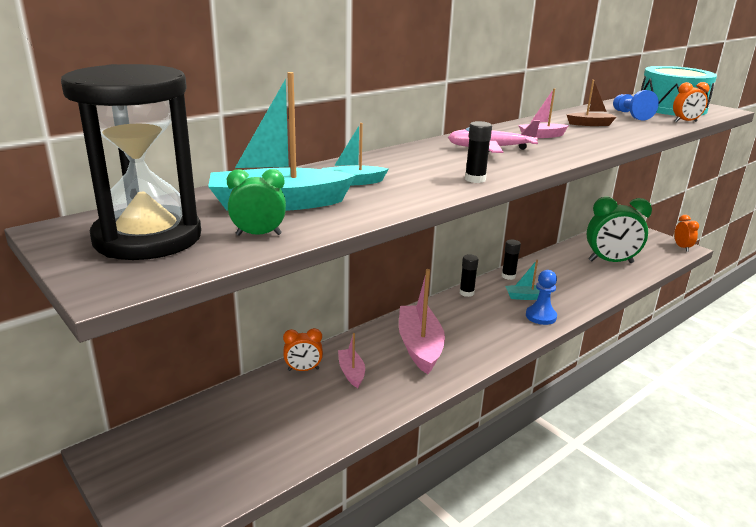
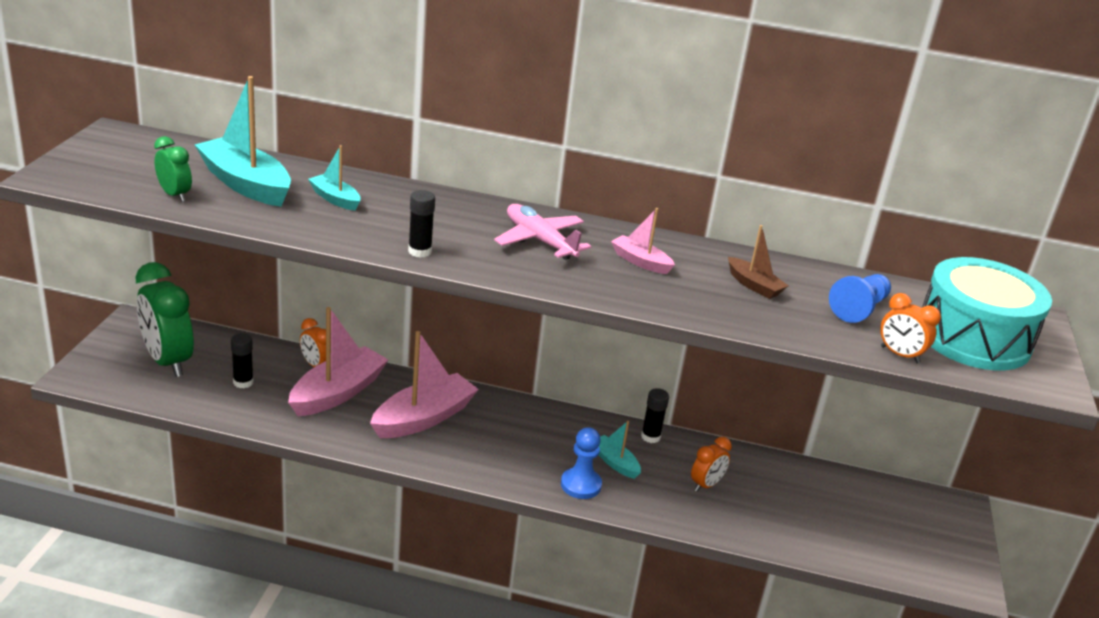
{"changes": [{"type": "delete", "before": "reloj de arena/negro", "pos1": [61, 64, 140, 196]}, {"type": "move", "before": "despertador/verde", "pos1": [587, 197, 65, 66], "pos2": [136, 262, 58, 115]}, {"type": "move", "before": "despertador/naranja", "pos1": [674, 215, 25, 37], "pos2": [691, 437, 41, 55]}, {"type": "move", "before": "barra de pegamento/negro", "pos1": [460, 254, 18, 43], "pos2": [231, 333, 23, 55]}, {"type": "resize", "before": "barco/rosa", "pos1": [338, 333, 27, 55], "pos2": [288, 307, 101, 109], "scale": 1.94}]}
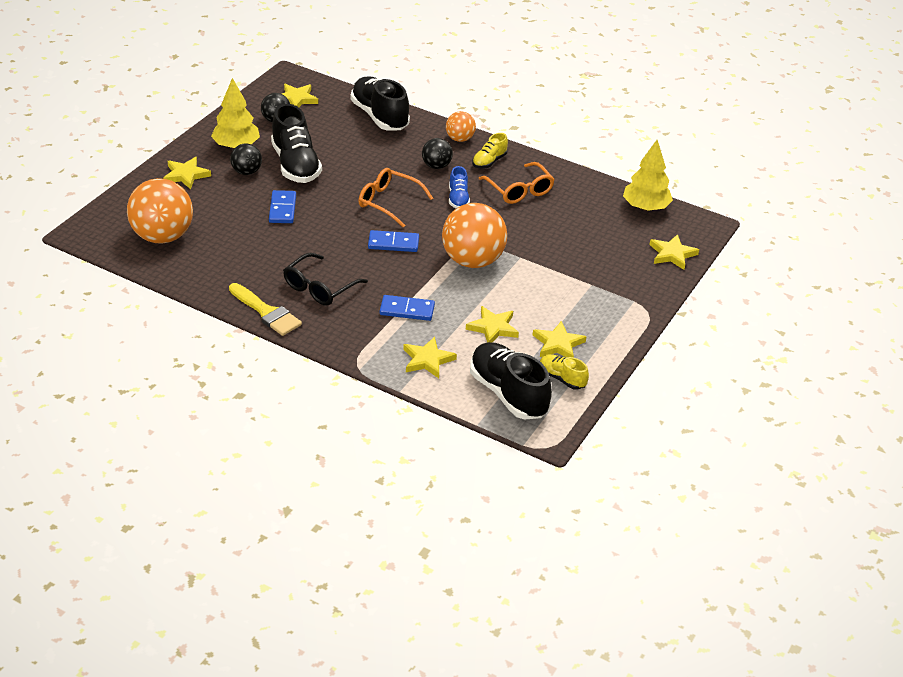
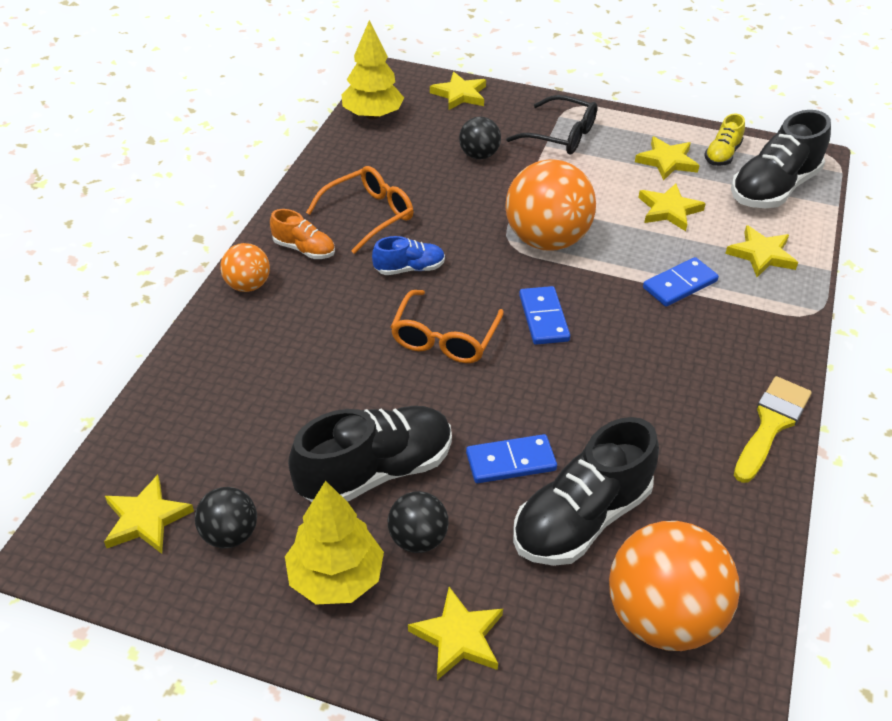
{"changes": [{"type": "move", "before": "zapato/negro", "pos1": [351, 76, 59, 55], "pos2": [513, 417, 146, 149]}, {"type": "recolor", "before": "zapato/amarillo", "after": "zapato/naranja", "pos1": [472, 133, 36, 36], "pos2": [270, 209, 65, 50]}, {"type": "move", "before": "pelota/negro", "pos1": [422, 138, 31, 31], "pos2": [459, 117, 42, 42]}, {"type": "move", "before": "gafas/negro", "pos1": [283, 253, 85, 53], "pos2": [506, 95, 91, 59]}, {"type": "rotate", "before": "ficha de dominó/azul", "pos1": [380, 295, 55, 26], "pos2": [643, 257, 76, 50], "turn": 60}]}
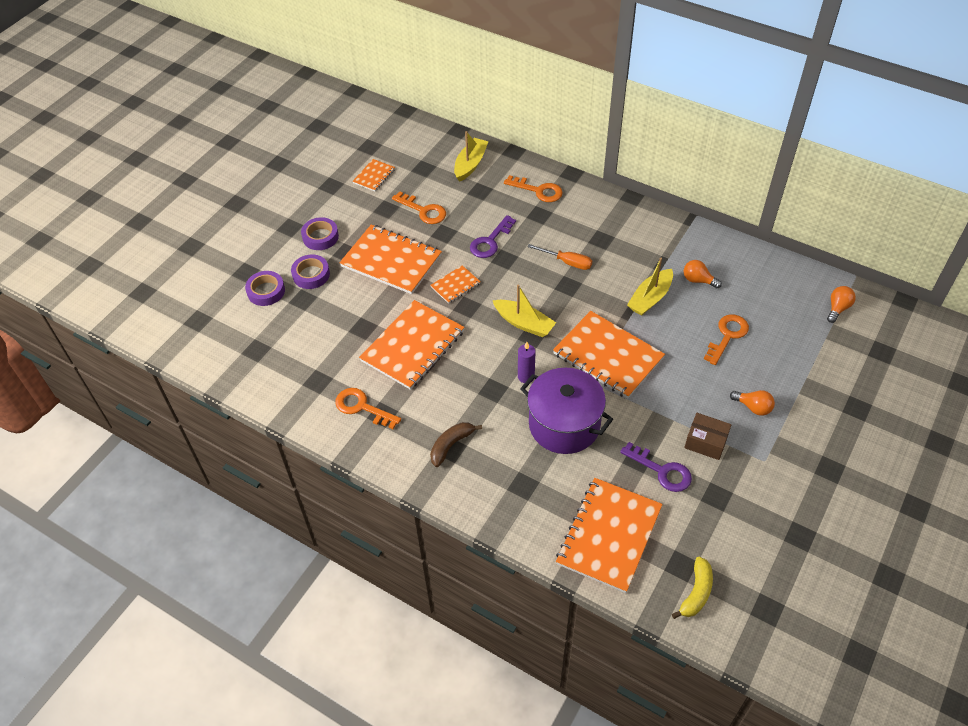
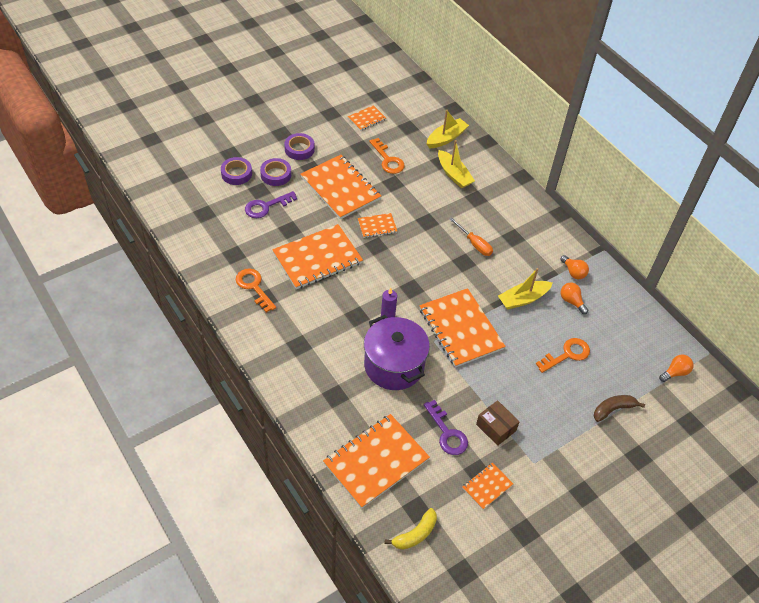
{"changes": [{"type": "delete", "before": "llave/naranja", "pos1": [504, 175, 59, 27]}, {"type": "move", "before": "llave/morado", "pos1": [470, 215, 46, 43], "pos2": [245, 191, 52, 27]}, {"type": "move", "before": "barco/amarillo", "pos1": [492, 284, 64, 53], "pos2": [438, 140, 37, 48]}, {"type": "move", "before": "bombilla/naranja", "pos1": [730, 390, 45, 26], "pos2": [560, 255, 29, 24]}, {"type": "move", "before": "plátano/marrón", "pos1": [430, 422, 52, 45], "pos2": [594, 395, 51, 27]}, {"type": "insert", "after": "cuaderno/naranja", "pos2": [462, 463, 51, 46]}]}
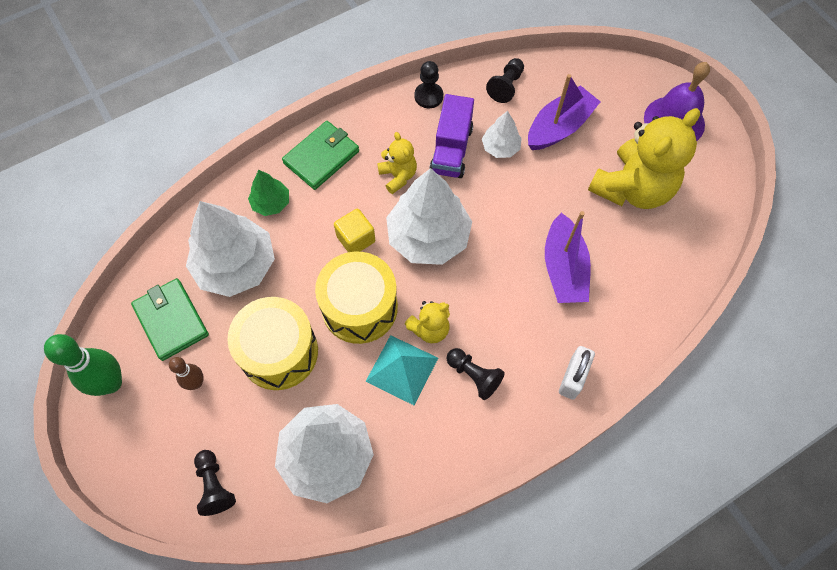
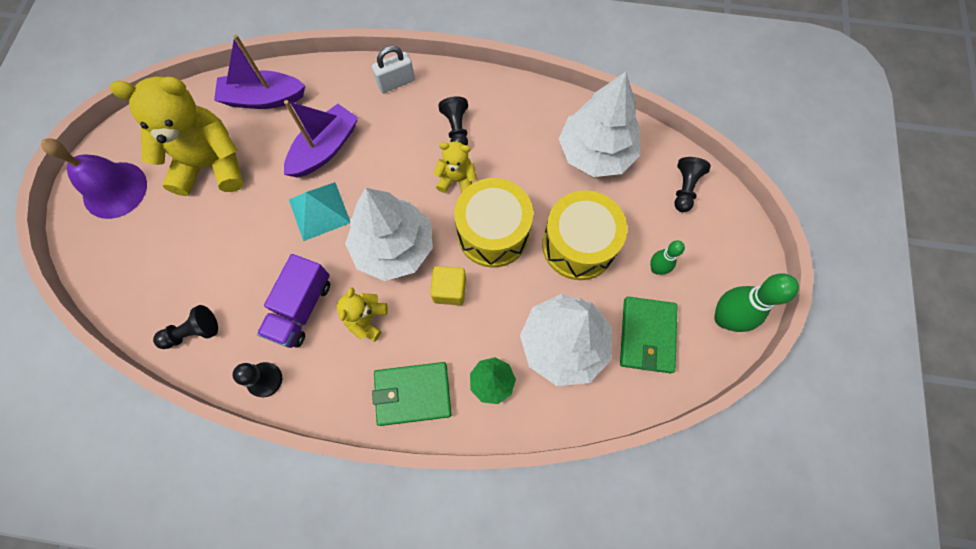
{"changes": [{"type": "move", "before": "barco/morado", "pos1": [528, 74, 73, 76], "pos2": [214, 34, 91, 75]}, {"type": "rotate", "before": "camión/morado", "pos1": [429, 94, 45, 84], "pos2": [257, 254, 73, 94], "turn": 150}, {"type": "delete", "before": "árbol/blanco", "pos1": [482, 111, 40, 47]}, {"type": "move", "before": "pirámide/turquesa", "pos1": [365, 335, 73, 70], "pos2": [289, 182, 61, 59]}, {"type": "recolor", "before": "bolo/marrón", "after": "bolo/verde", "pos1": [169, 357, 34, 33], "pos2": [650, 240, 35, 35]}]}
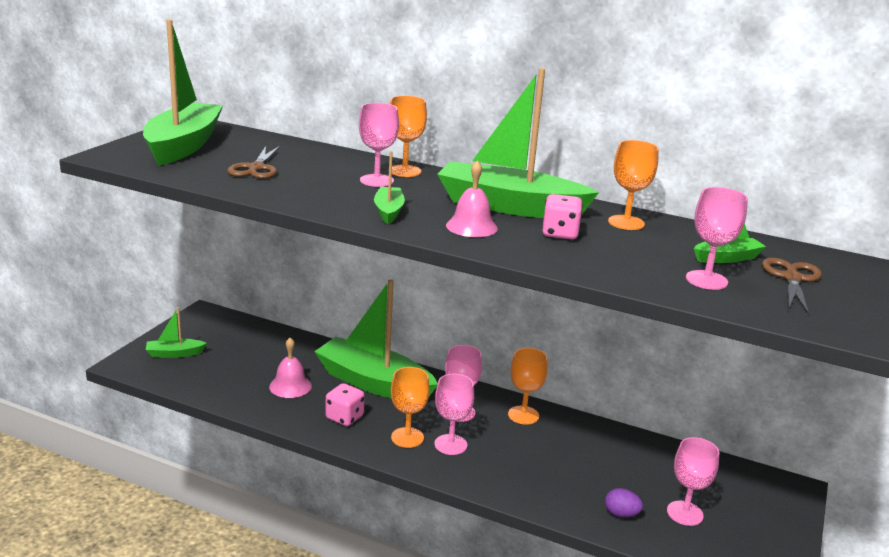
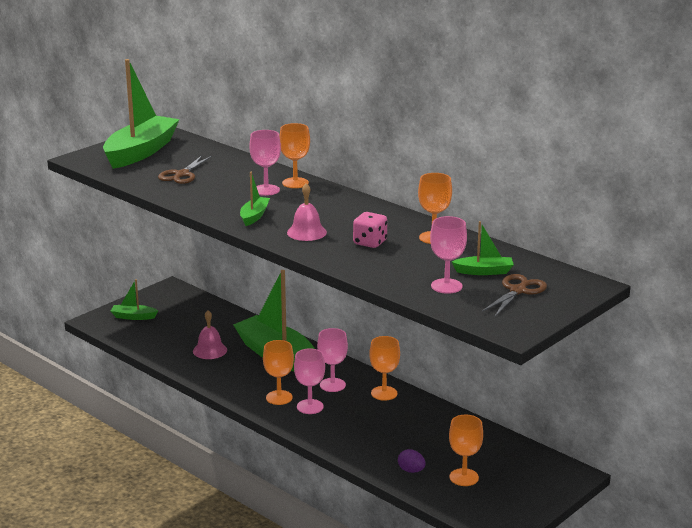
{"changes": [{"type": "delete", "before": "barco/verde", "pos1": [437, 68, 162, 150]}, {"type": "delete", "before": "dado/rosa", "pos1": [326, 383, 39, 43]}, {"type": "recolor", "before": "copa/rosa", "after": "copa/naranja", "pos1": [667, 437, 52, 89], "pos2": [449, 415, 34, 71]}]}
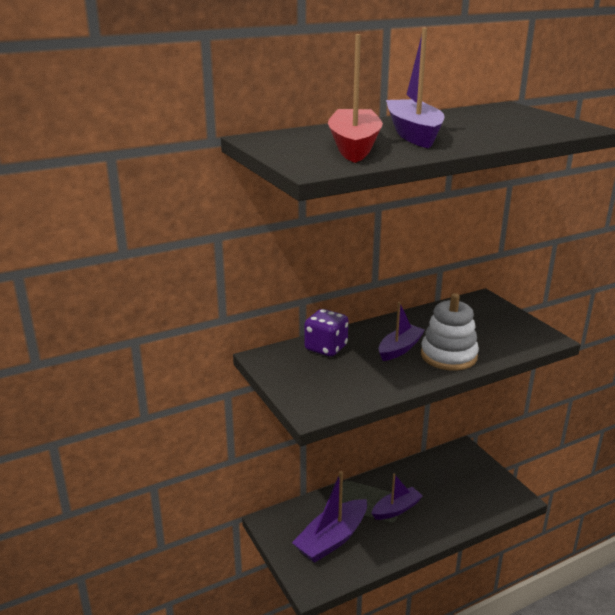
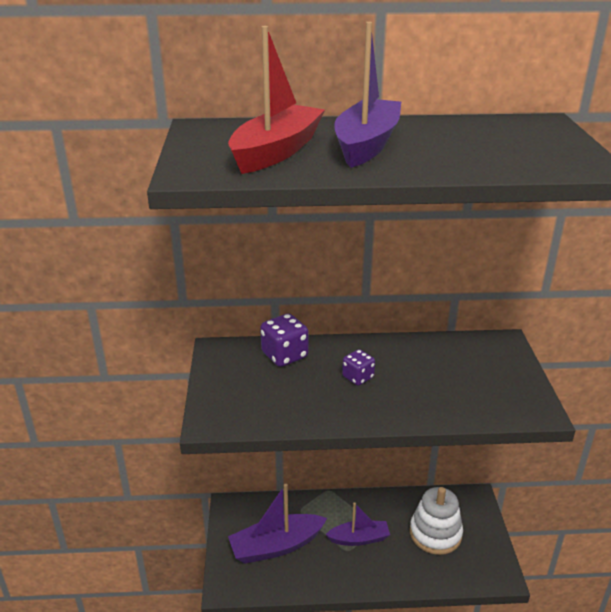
{"changes": [{"type": "move", "before": "juguete apilable/blanco", "pos1": [421, 293, 58, 78], "pos2": [410, 487, 53, 68]}, {"type": "replace", "before": "barco/morado", "after": "dado/morado", "pos1": [378, 302, 47, 59], "pos2": [342, 349, 33, 37]}]}
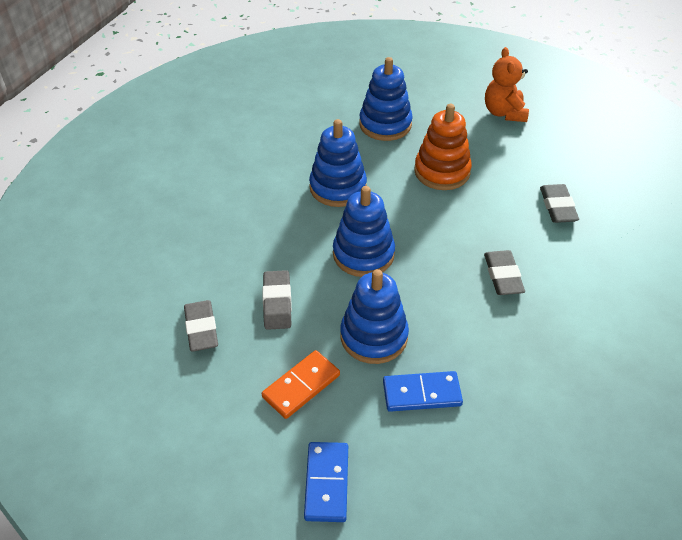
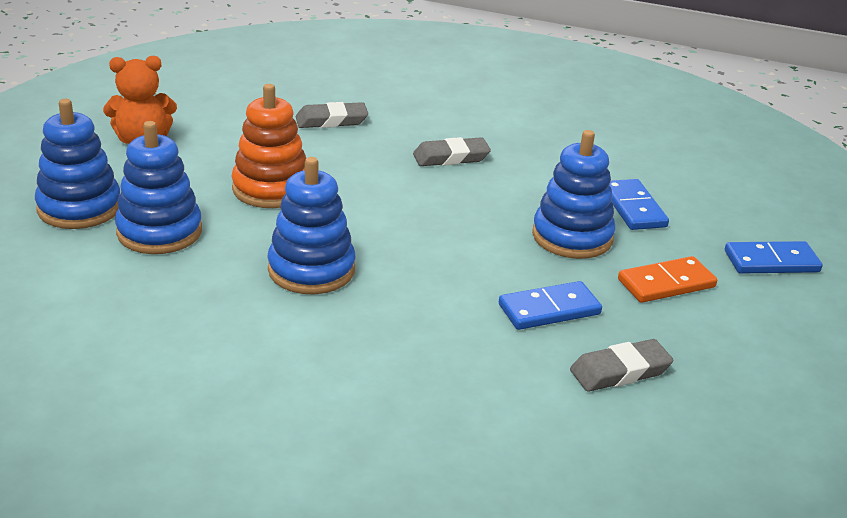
{"changes": [{"type": "move", "before": "juguete apilable/azul", "pos1": [333, 186, 62, 91], "pos2": [35, 99, 85, 130]}, {"type": "replace", "before": "goma de borrar/gris", "after": "ficha de dominó/azul", "pos1": [262, 270, 30, 60], "pos2": [499, 281, 103, 49]}, {"type": "rotate", "before": "ficha de dominó/naranja", "pos1": [262, 350, 78, 69], "pos2": [618, 256, 99, 47], "turn": -60}]}
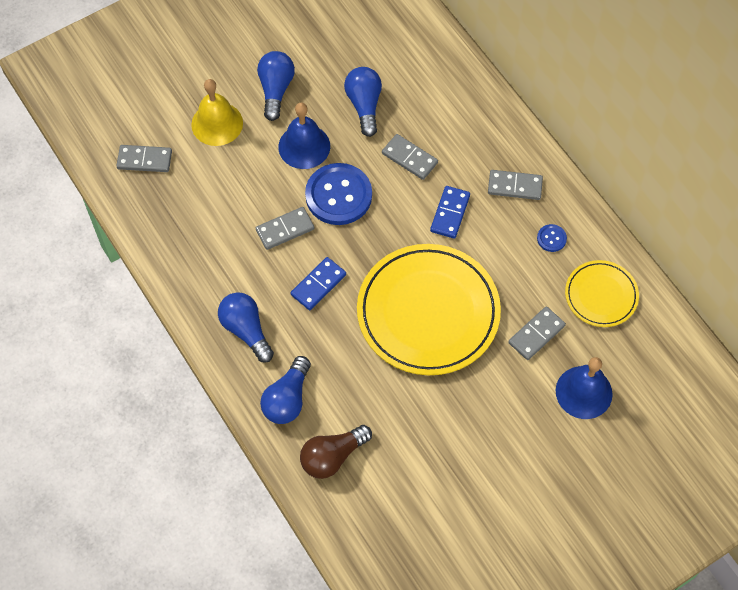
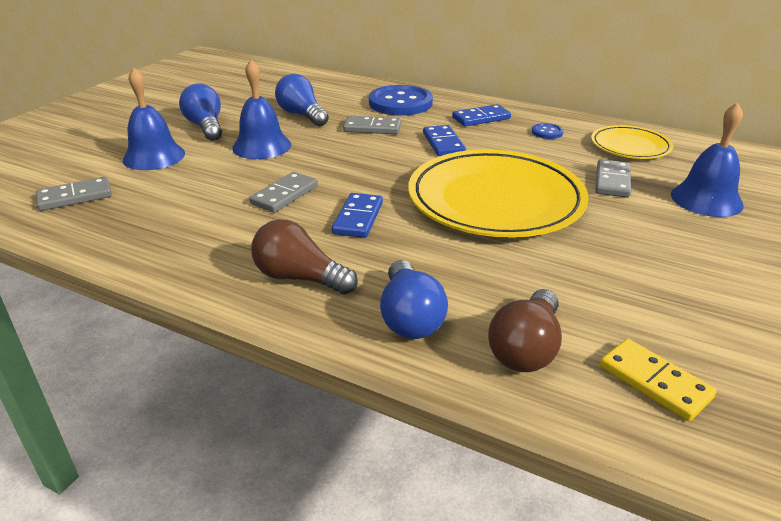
{"changes": [{"type": "recolor", "before": "campana/amarillo", "after": "campana/azul", "pos1": [191, 79, 52, 67], "pos2": [122, 68, 63, 102]}, {"type": "move", "before": "botón/azul", "pos1": [305, 163, 67, 62], "pos2": [369, 85, 64, 30]}, {"type": "recolor", "before": "ficha de dominó/gris", "after": "ficha de dominó/azul", "pos1": [488, 170, 55, 30], "pos2": [452, 104, 59, 23]}, {"type": "recolor", "before": "bombilla/azul", "after": "bombilla/marrón", "pos1": [218, 292, 56, 71], "pos2": [251, 219, 107, 75]}, {"type": "insert", "after": "ficha de dominó/amarillo", "pos2": [600, 339, 117, 82]}]}
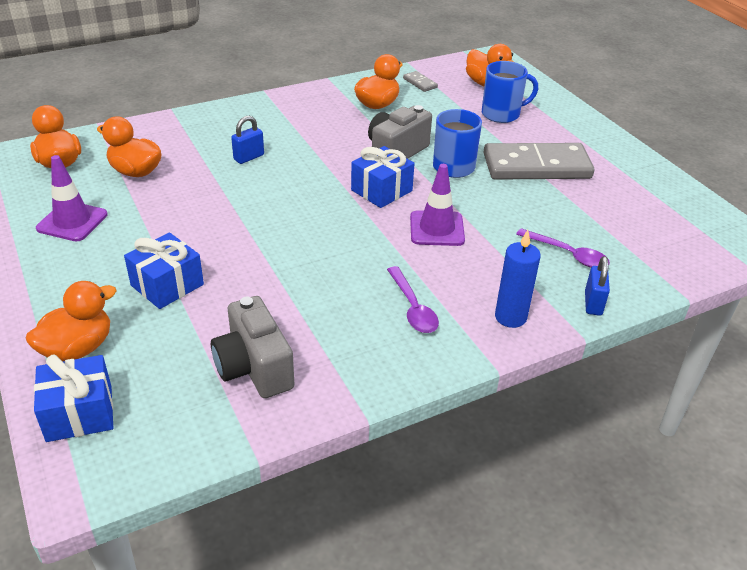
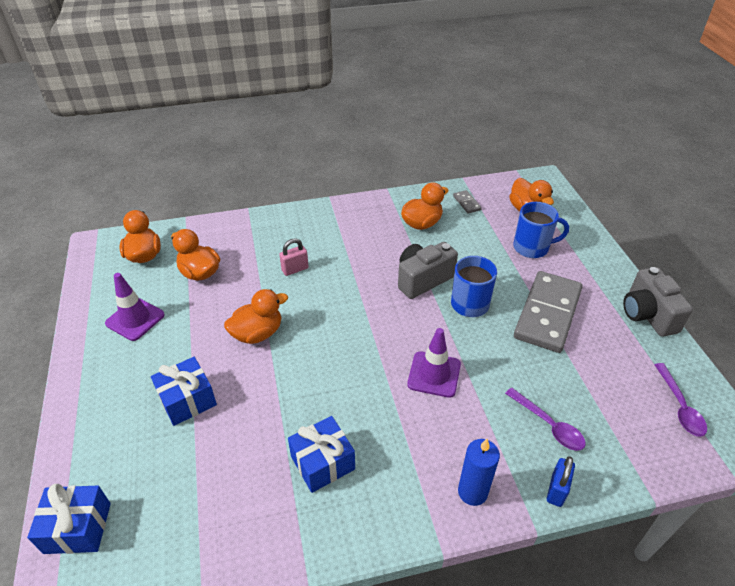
{"changes": [{"type": "recolor", "before": "candado/azul", "after": "candado/rosa", "pos1": [231, 116, 33, 48], "pos2": [279, 238, 30, 38]}, {"type": "rotate", "before": "ficha de dominó/gris", "pos1": [483, 143, 111, 37], "pos2": [514, 271, 68, 82], "turn": -75}, {"type": "move", "before": "regalo/azul", "pos1": [351, 146, 64, 62], "pos2": [288, 416, 67, 77]}, {"type": "move", "before": "cuchara/morado", "pos1": [387, 266, 52, 67], "pos2": [654, 363, 53, 74]}, {"type": "move", "before": "pato/naranja", "pos1": [26, 281, 91, 80], "pos2": [224, 289, 64, 55]}, {"type": "move", "before": "cámara/gris", "pos1": [211, 296, 84, 102], "pos2": [623, 267, 70, 70]}]}
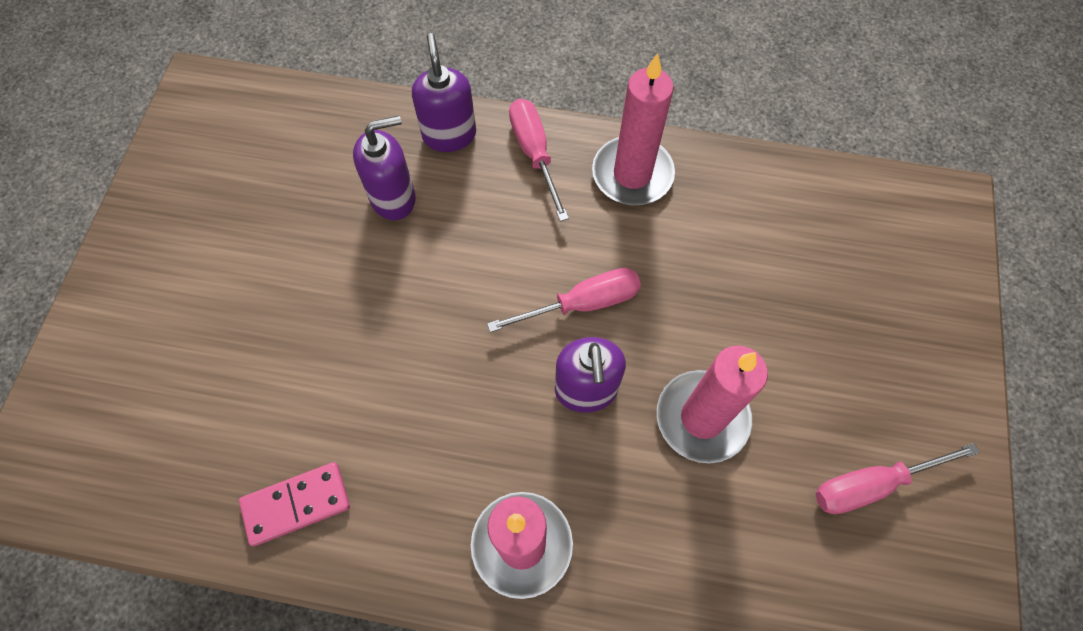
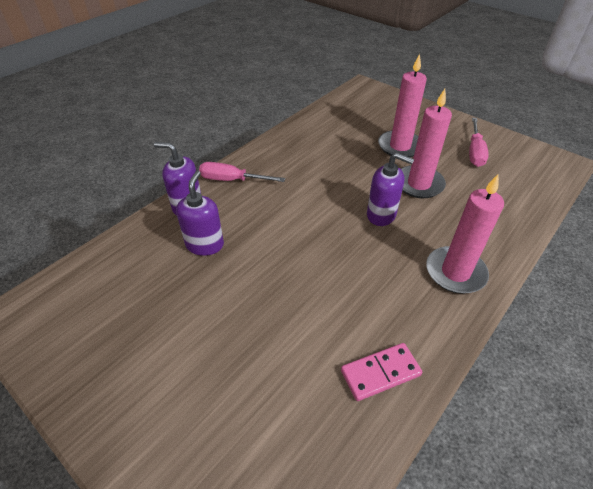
{"changes": [{"type": "move", "before": "vela/rosa", "pos1": [592, 53, 83, 152], "pos2": [378, 54, 49, 103]}, {"type": "delete", "before": "destornillador/rosa", "pos1": [487, 268, 154, 65]}, {"type": "rotate", "before": "ficha de dominó/rosa", "pos1": [239, 462, 111, 84], "pos2": [341, 343, 81, 58], "turn": 60}]}
